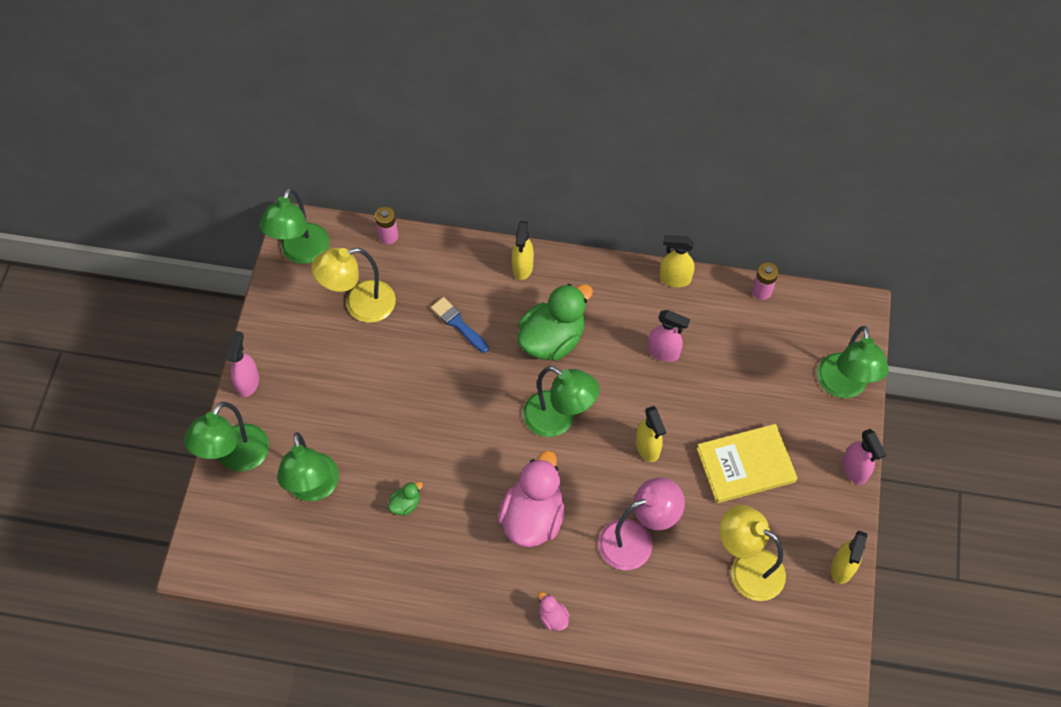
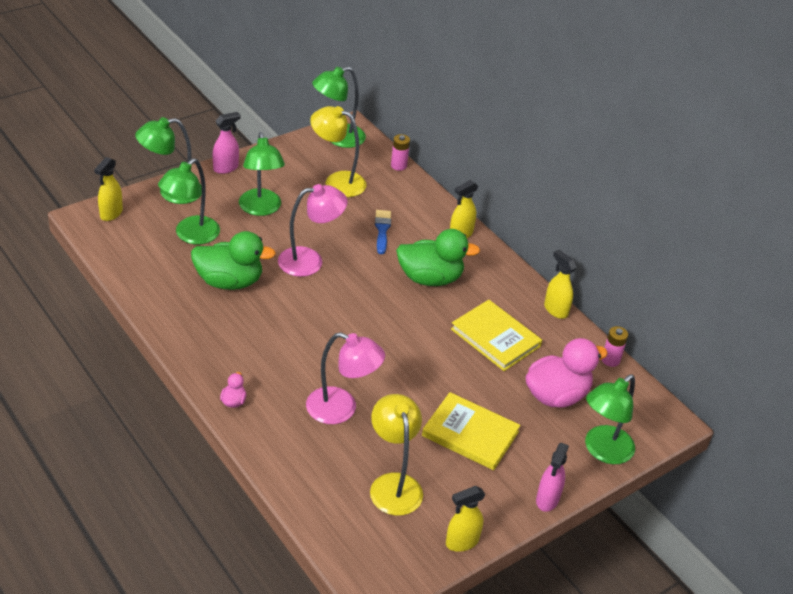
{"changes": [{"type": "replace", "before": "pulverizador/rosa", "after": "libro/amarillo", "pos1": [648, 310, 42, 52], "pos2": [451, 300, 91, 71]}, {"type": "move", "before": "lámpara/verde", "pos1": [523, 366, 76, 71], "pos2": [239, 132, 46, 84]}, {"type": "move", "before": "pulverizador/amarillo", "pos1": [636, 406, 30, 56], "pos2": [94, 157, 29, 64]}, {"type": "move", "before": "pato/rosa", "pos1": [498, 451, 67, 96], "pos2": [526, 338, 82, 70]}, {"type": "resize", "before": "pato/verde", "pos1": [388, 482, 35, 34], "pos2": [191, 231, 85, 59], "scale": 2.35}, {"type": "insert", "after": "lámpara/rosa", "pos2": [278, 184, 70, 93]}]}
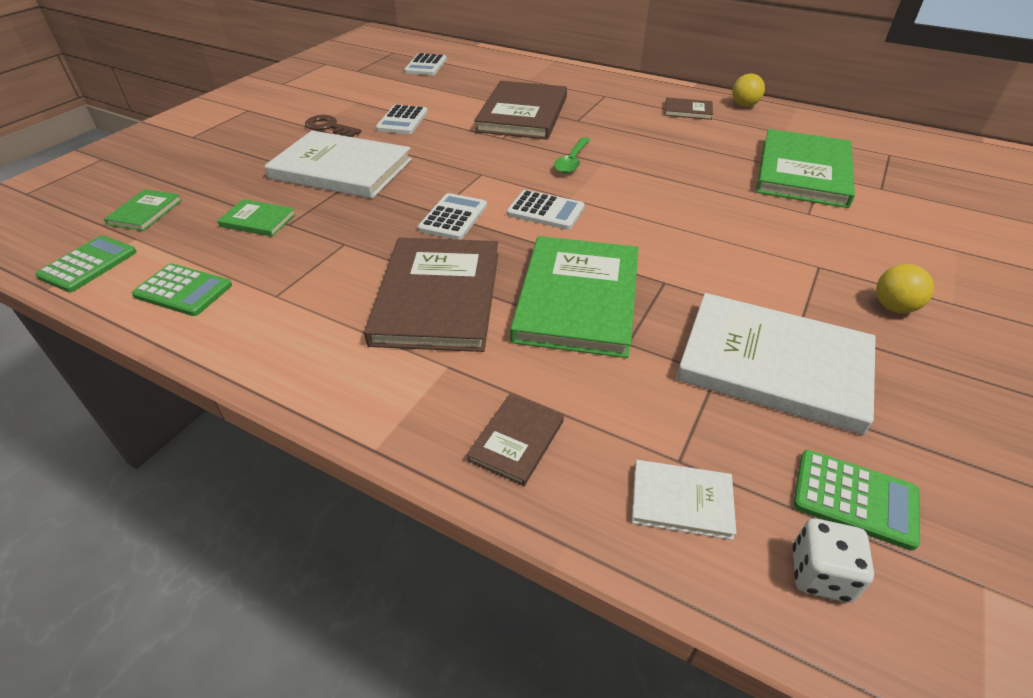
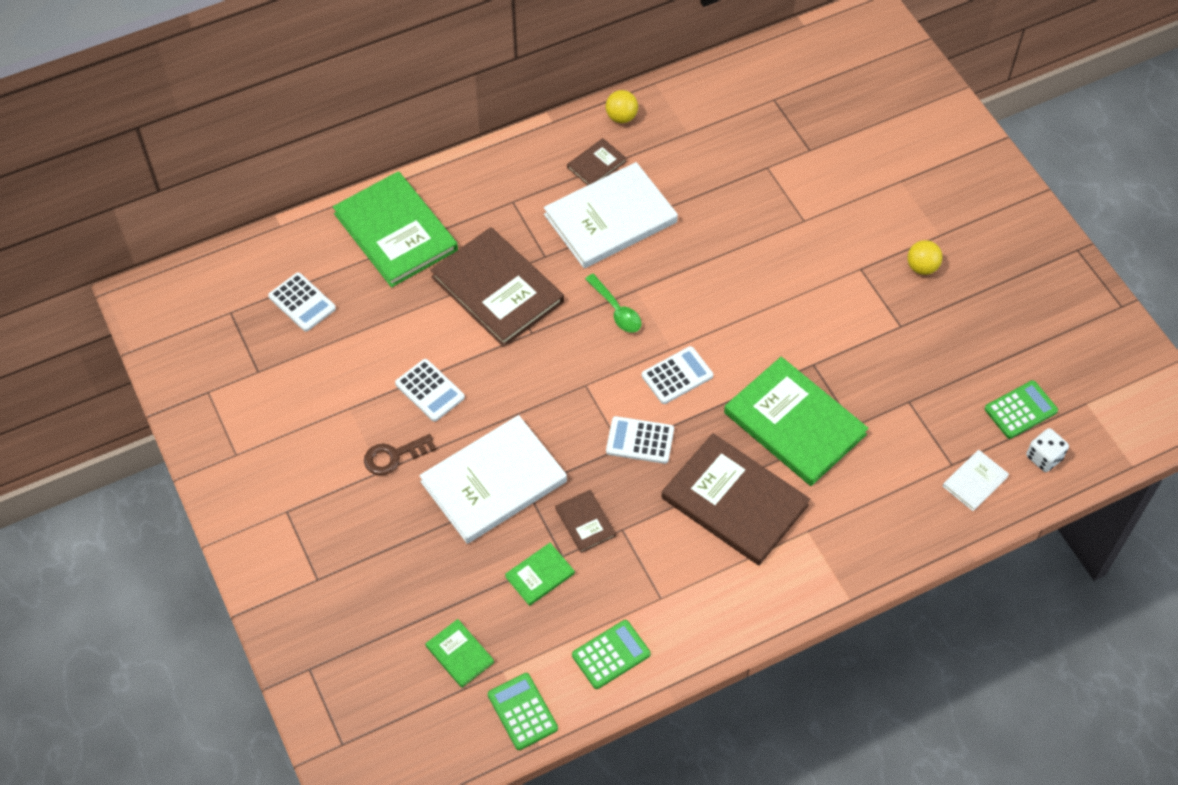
{"changes": [{"type": "move", "before": "libro/verde", "pos1": [756, 129, 99, 79], "pos2": [333, 171, 125, 117]}, {"type": "rotate", "before": "calculadora/blanco", "pos1": [418, 193, 69, 47], "pos2": [606, 416, 68, 48], "turn": -45}, {"type": "move", "before": "libro/blanco", "pos1": [676, 293, 200, 142], "pos2": [544, 162, 134, 106]}, {"type": "move", "before": "libro/marrón", "pos1": [466, 394, 98, 92], "pos2": [555, 490, 61, 63]}]}
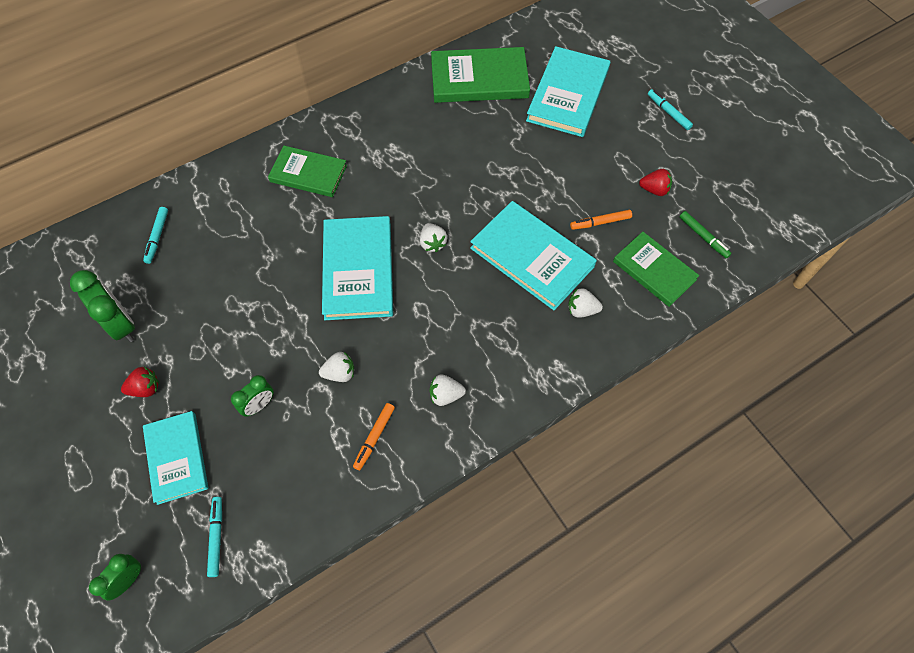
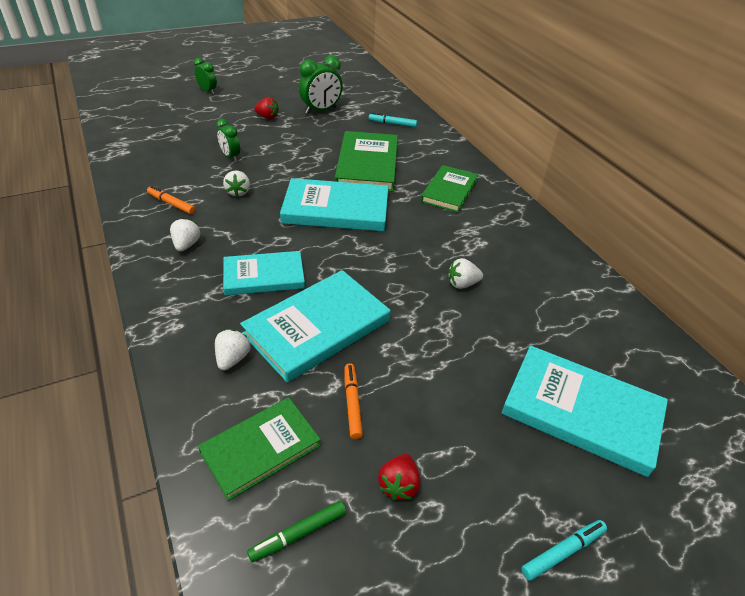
{"changes": [{"type": "move", "before": "libro/verde", "pos1": [431, 47, 99, 56], "pos2": [335, 131, 63, 61]}, {"type": "move", "before": "fresa/blanco", "pos1": [420, 223, 27, 29], "pos2": [449, 258, 34, 31]}, {"type": "rotate", "before": "fresa/rojo", "pos1": [121, 367, 38, 30], "pos2": [254, 97, 25, 23], "turn": -60}, {"type": "move", "before": "libro/turquesa", "pos1": [143, 411, 65, 94], "pos2": [223, 251, 82, 45]}, {"type": "delete", "before": "rotulador/turquesa", "pos1": [207, 497, 15, 80]}, {"type": "move", "before": "despertador/verde", "pos1": [89, 554, 52, 47], "pos2": [194, 58, 23, 36]}]}
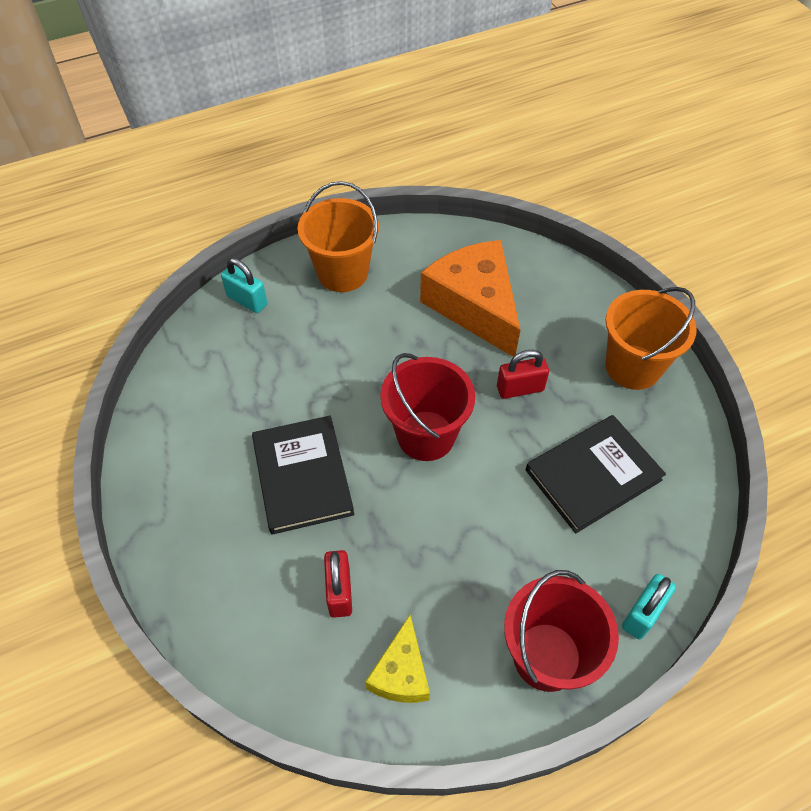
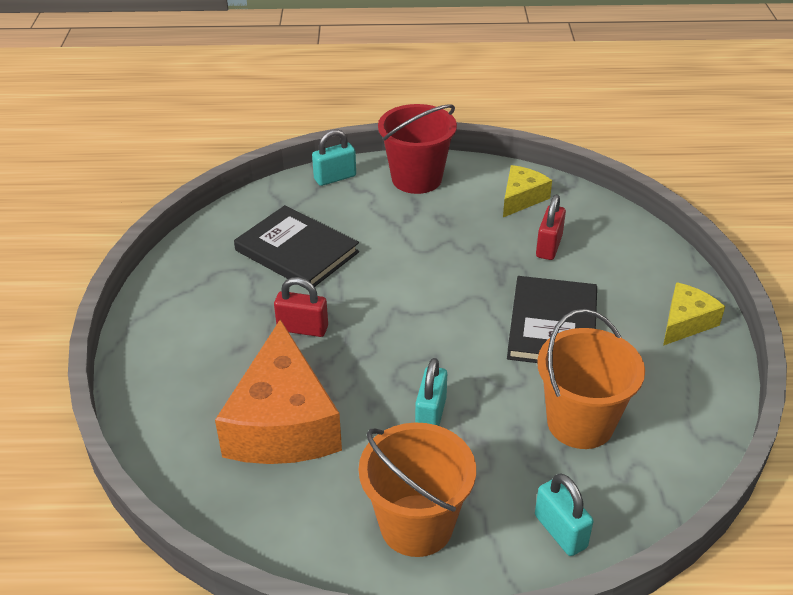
{"changes": [{"type": "move", "before": "balde/naranja", "pos1": [605, 287, 92, 103], "pos2": [537, 309, 108, 140]}, {"type": "delete", "before": "balde/rojo", "pos1": [380, 353, 95, 108]}, {"type": "rotate", "before": "libro/negro", "pos1": [526, 415, 140, 118], "pos2": [234, 205, 125, 84], "turn": 45}, {"type": "insert", "after": "queso/amarillo", "pos2": [663, 282, 62, 64]}, {"type": "insert", "after": "candado/turquesa", "pos2": [415, 358, 32, 68]}]}
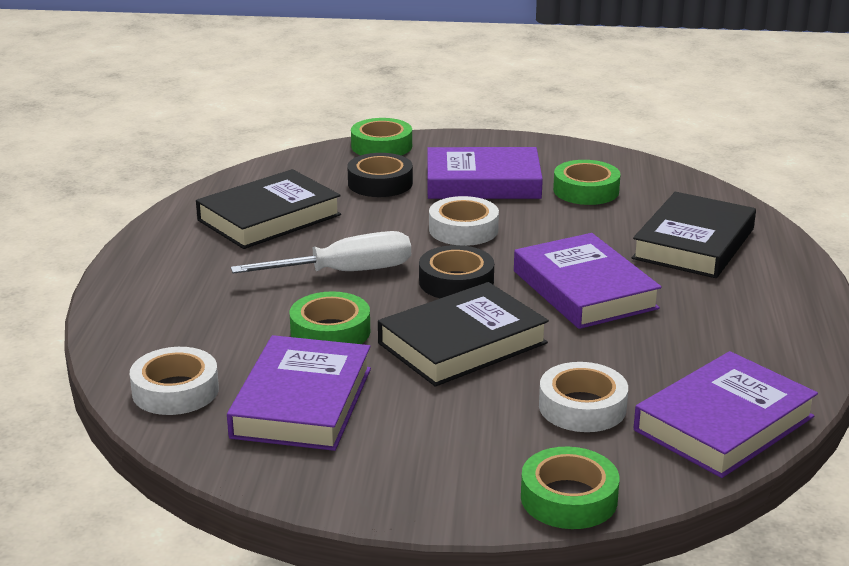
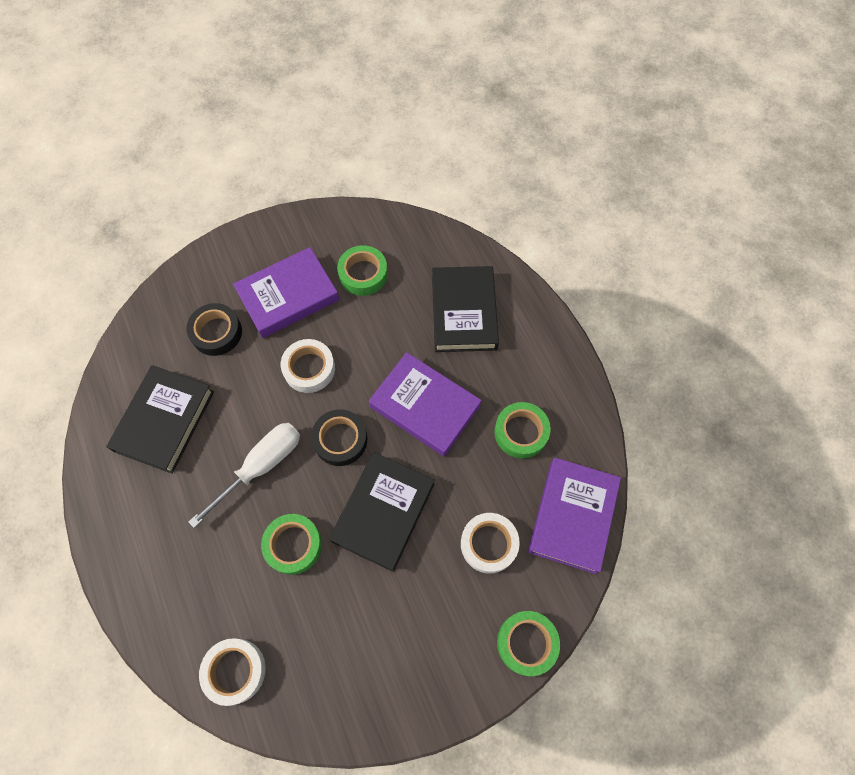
{"changes": [{"type": "move", "before": "cinta adhesiva/verde", "pos1": [351, 118, 61, 37], "pos2": [494, 402, 57, 57]}, {"type": "delete", "before": "libro/morado", "pos1": [227, 335, 144, 116]}]}
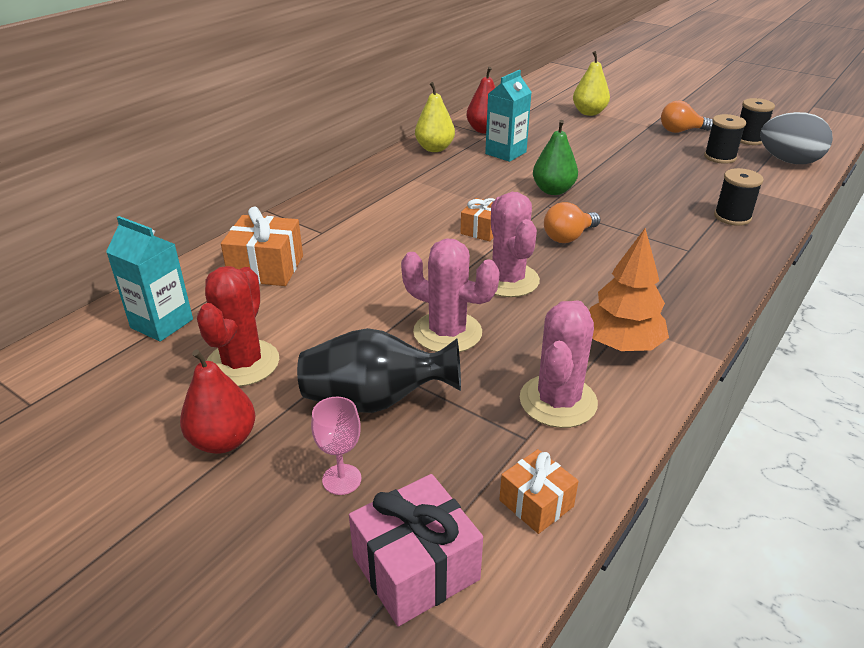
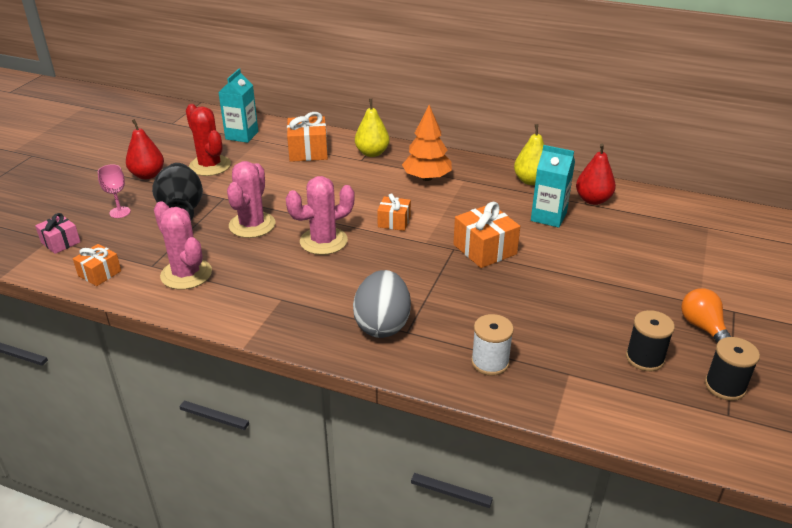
{"changes": [{"type": "move", "before": "pera/amarillo", "pos1": [573, 51, 37, 65], "pos2": [355, 99, 35, 58]}, {"type": "move", "before": "huevo/gris", "pos1": [760, 112, 73, 52], "pos2": [353, 270, 58, 68]}, {"type": "replace", "before": "pera/verde", "after": "regalo/naranja", "pos1": [533, 120, 45, 75], "pos2": [453, 202, 67, 66]}, {"type": "recolor", "before": "carrete/negro", "after": "carrete/blanco", "pos1": [714, 168, 50, 58], "pos2": [471, 314, 43, 62]}, {"type": "delete", "before": "bombilla/naranja", "pos1": [544, 202, 57, 41]}, {"type": "move", "before": "árbol/naranja", "pos1": [589, 228, 80, 123], "pos2": [402, 105, 50, 76]}, {"type": "rotate", "before": "cactus/rojo", "pos1": [197, 266, 82, 121], "pos2": [186, 104, 45, 72], "turn": 60}, {"type": "rotate", "before": "cactus/rosa", "pos1": [520, 300, 78, 128], "pos2": [154, 201, 58, 89], "turn": 45}, {"type": "resize", "before": "regalo/rosa", "pos1": [349, 474, 134, 152], "pos2": [35, 213, 45, 41], "scale": 0.62}]}
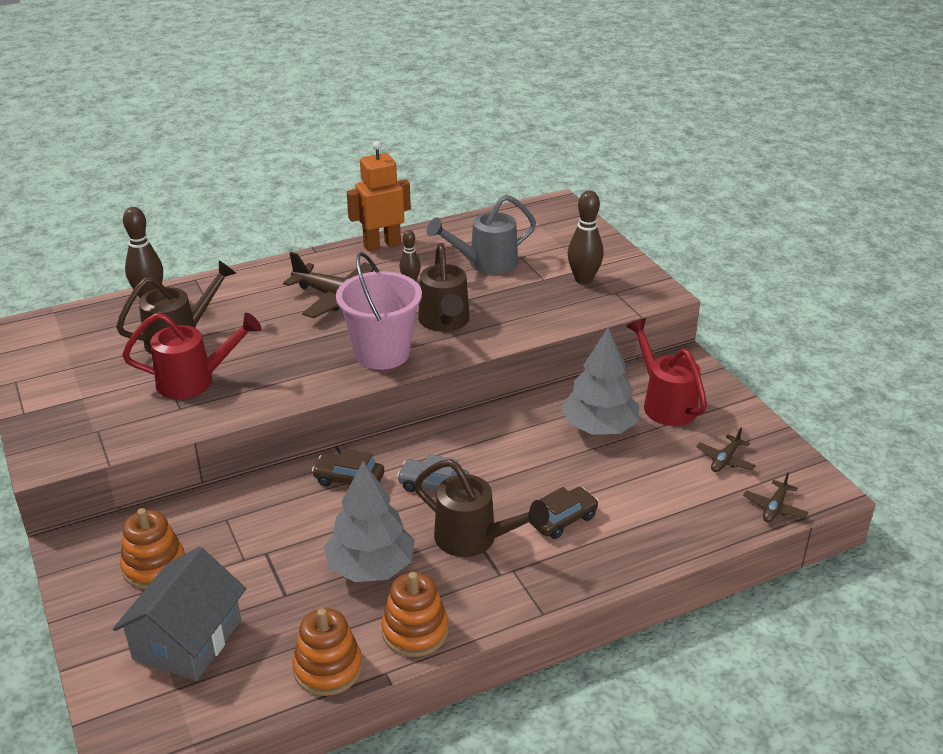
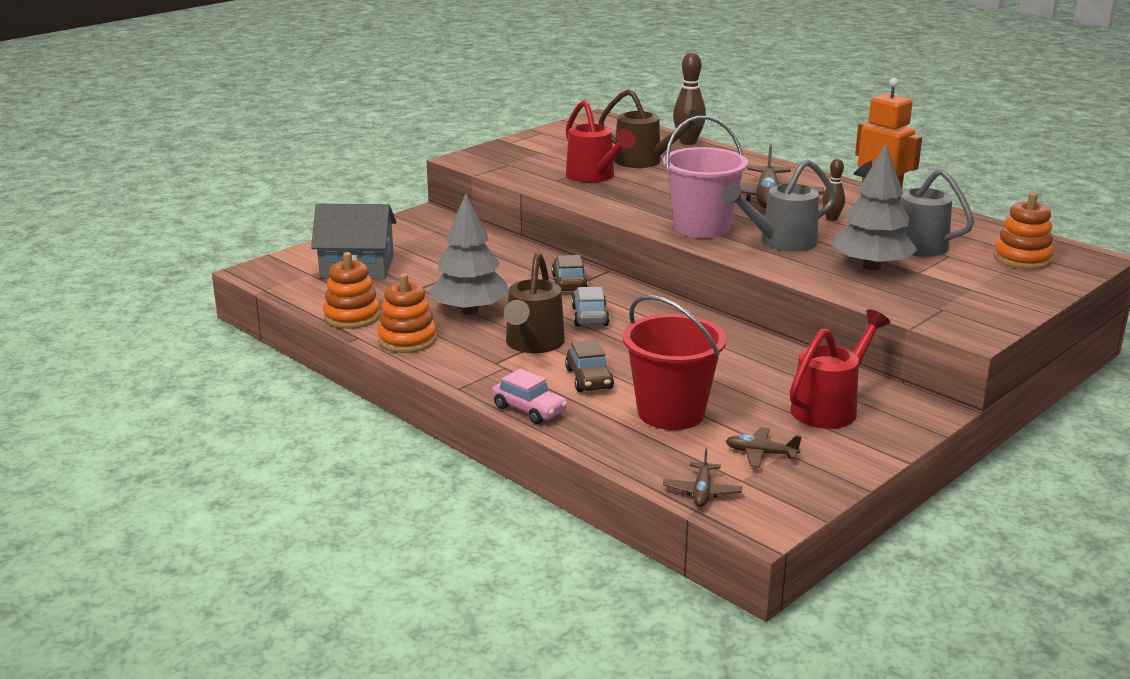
{"changes": [{"type": "delete", "before": "bolo/marrón", "pos1": [568, 190, 36, 94]}, {"type": "recolor", "before": "regadera/marrón", "after": "regadera/gris", "pos1": [418, 243, 52, 89], "pos2": [722, 159, 114, 93]}, {"type": "move", "before": "árbol/gris", "pos1": [561, 328, 78, 107], "pos2": [833, 144, 84, 127]}, {"type": "rotate", "before": "avión/marrón", "pos1": [743, 472, 65, 50], "pos2": [663, 448, 79, 59], "turn": -90}, {"type": "rotate", "before": "coche/marrón", "pos1": [529, 487, 70, 52], "pos2": [565, 340, 49, 52], "turn": 45}, {"type": "move", "before": "juguete apilable/naranja", "pos1": [120, 508, 65, 81], "pos2": [993, 193, 61, 77]}, {"type": "insert", "after": "balde/rojo", "pos2": [623, 295, 104, 135]}, {"type": "insert", "after": "coche/rosa", "pos2": [492, 368, 76, 56]}]}
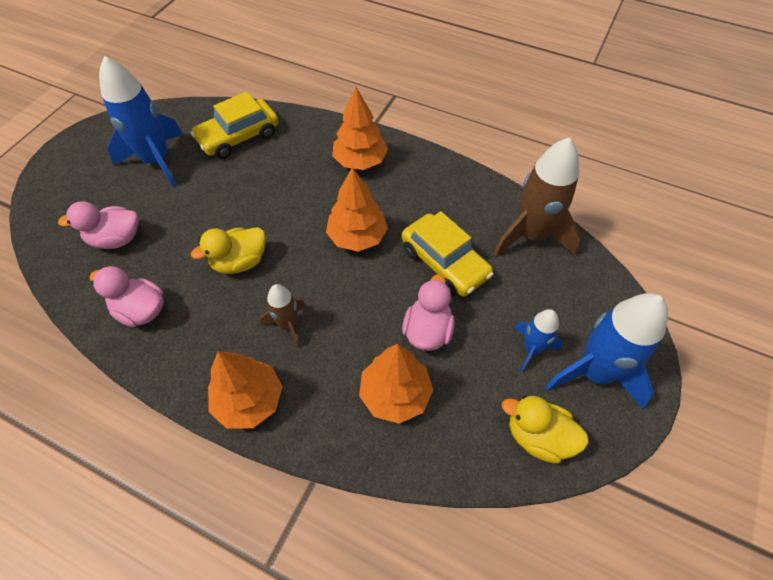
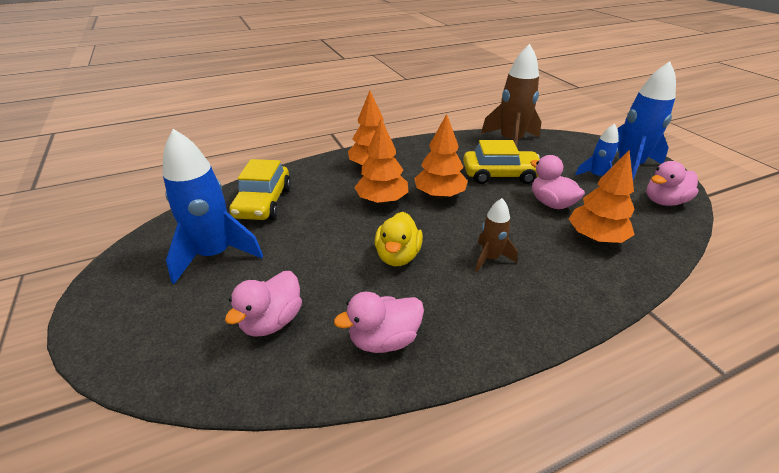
{"changes": [{"type": "move", "before": "árbol/naranja", "pos1": [208, 351, 75, 78], "pos2": [354, 119, 54, 85]}, {"type": "recolor", "before": "pato/amarillo", "after": "pato/rosa", "pos1": [502, 396, 87, 68], "pos2": [646, 161, 52, 45]}]}
